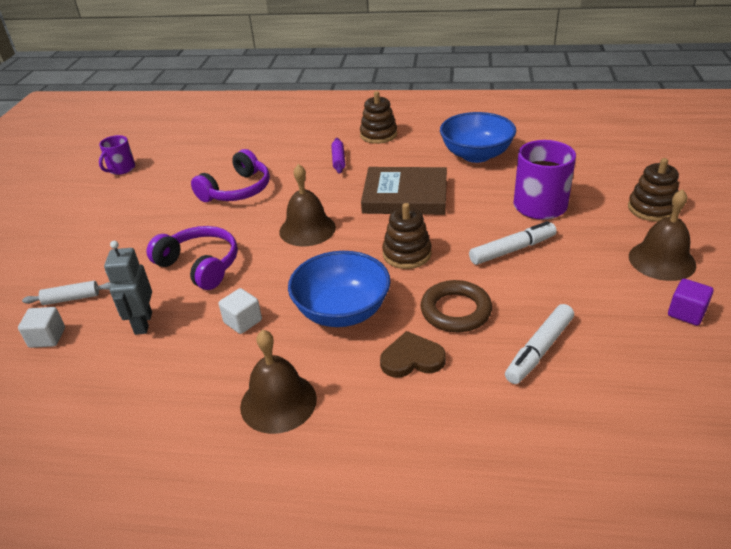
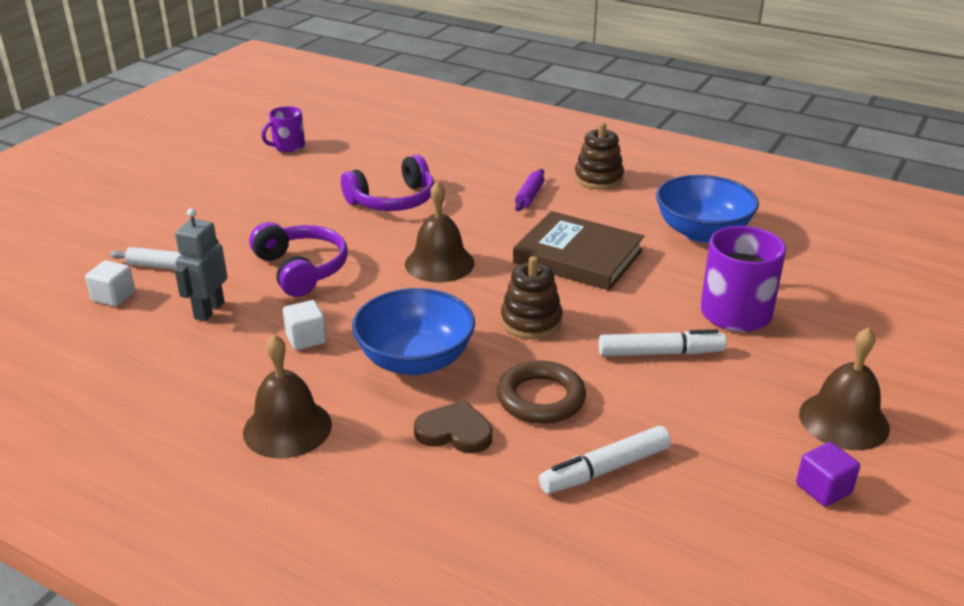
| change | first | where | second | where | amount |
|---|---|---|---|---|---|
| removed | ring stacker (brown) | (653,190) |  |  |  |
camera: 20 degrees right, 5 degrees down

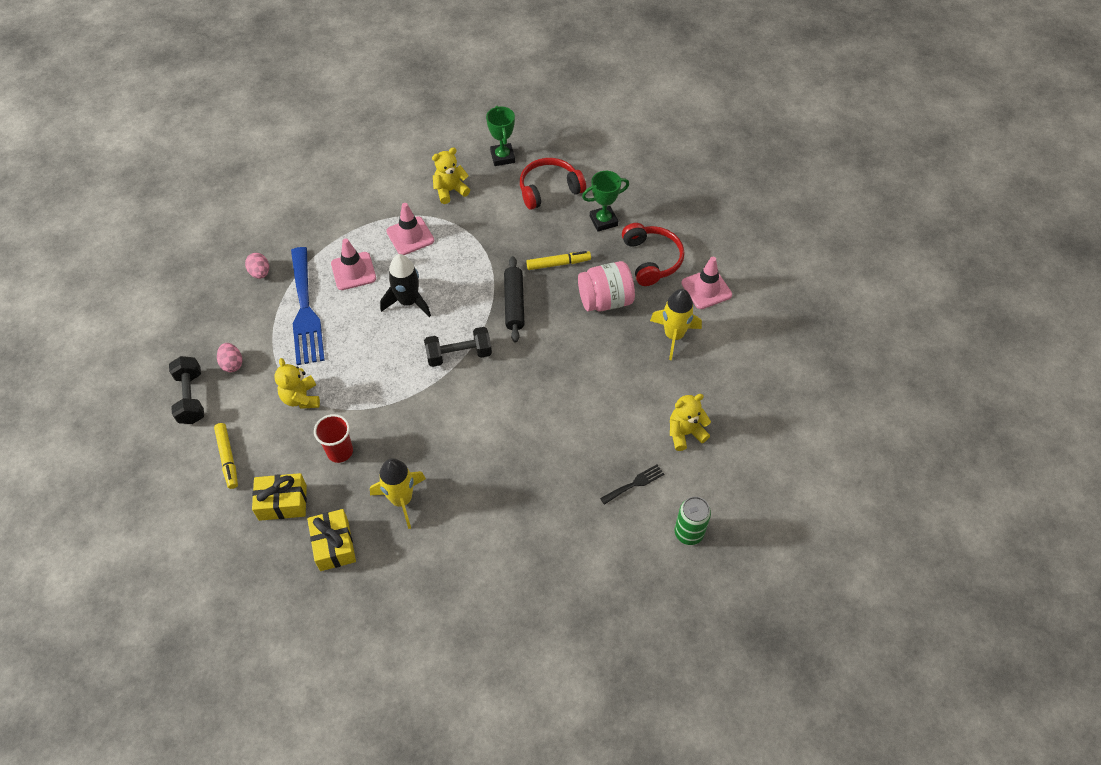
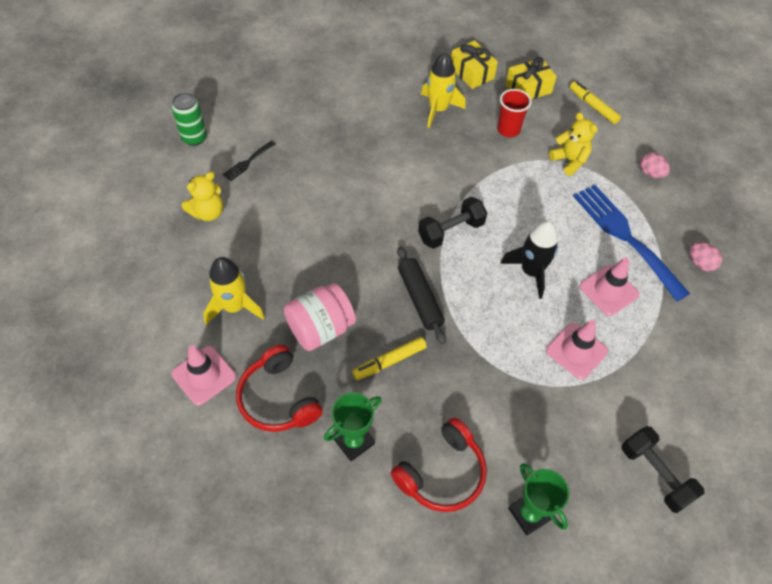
| change | first | where | second | where | amount |
|---|---|---|---|---|---|
| removed | stuffed bear (yellow) | (451,175) |  |  |  |
| moved | dumbbell (jet-black) | (186,390) |  | (663,469) |  |
camera: 160 degrees right, 0 degrees up

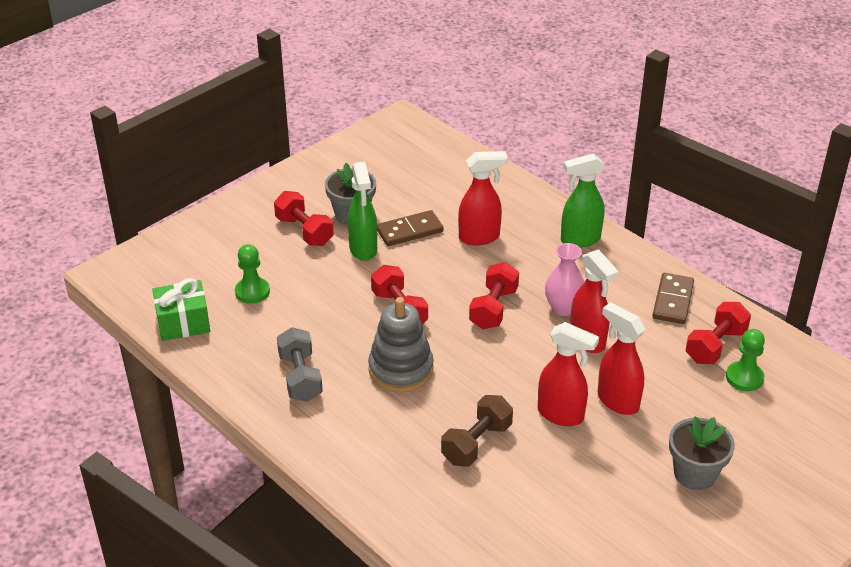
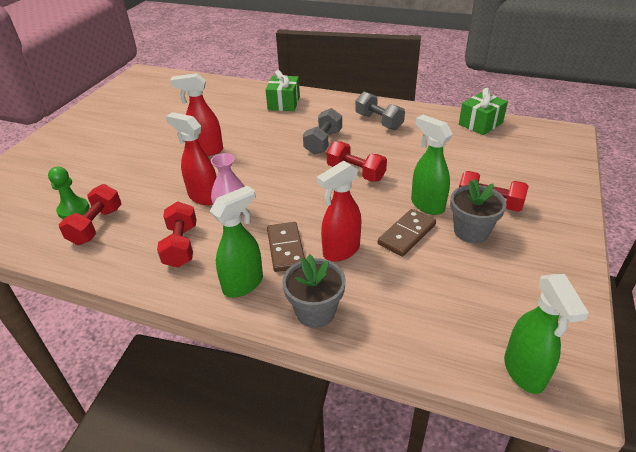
| change | first | where | second | where | amount |
|---|---|---|---|---|---|
| removed | pawn (leaf-green) | (252,274) |  |  |  |
| removed | dumbbell (brown) | (477,431) |  |  |  |
| removed | sprayer (scarlet) | (622,358) |  |  |  |
| added |  |  | wrapped gift (leaf-green) | (283,90) |  |
| added |  |  | sprayer (leaf-green) | (546,334) |  |
| moved | dumbbell (scarlet) | (494,295) |  | (177,235) |  |
| moved | domino tile (brown) | (673,298) |  | (286,247) |  |
| moved | flower pot (grey) | (702,453) |  | (314,291) |  |
| replaced | ring stacker (grey) | (401,344) | dumbbell (grey) | (322,131) |  |
camera: 155 degrees right, 0 degrees up

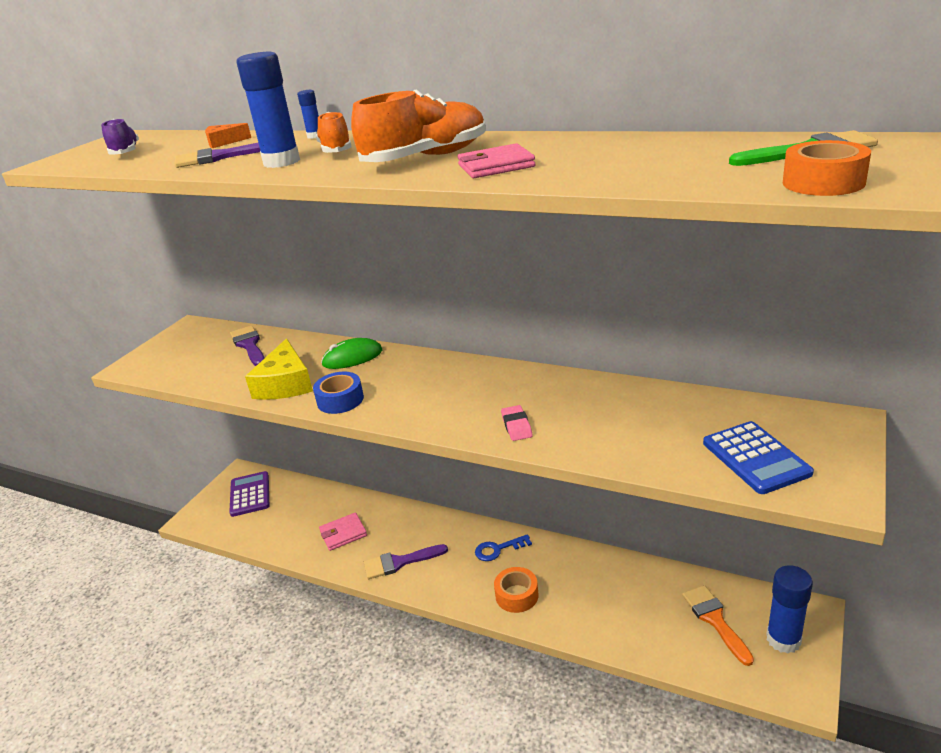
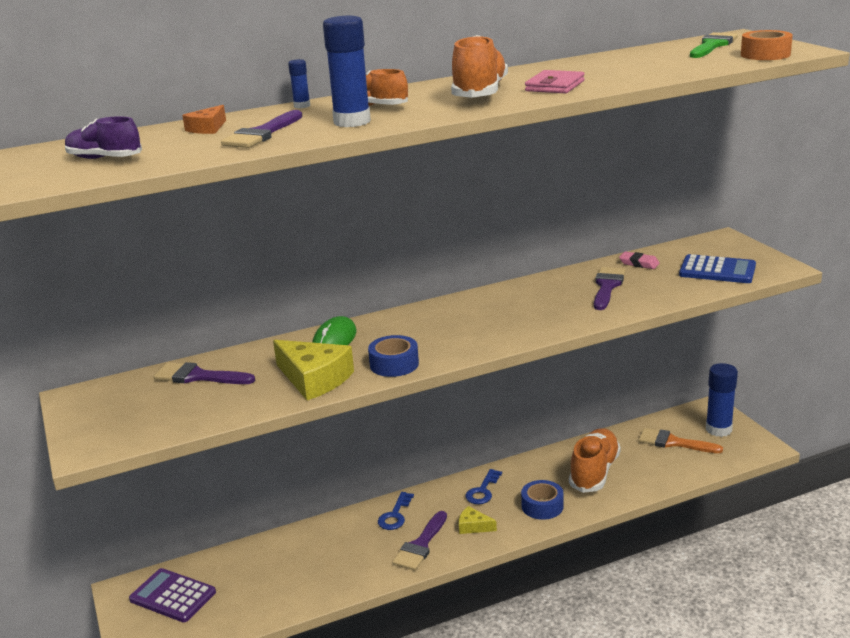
| change | first | where | second | where | amount |
|---|---|---|---|---|---|
| removed | billfold (pink) | (343,531) |  |  |  |
| added |  |  | door key (royal blue) | (396,511) |  |
| added |  |  | piece of cheese (yellow) | (478,520) |  |
| added |  |  | shoe (orange-coloured) | (595,460) |  |
| added |  |  | paint brush (royal purple) | (610,288) |  |
| moved | gum eraser (pink) | (516,423) |  | (639,260) |  |
| recoloured | sticky tape (orange-coloured) | (516,590) | sticky tape (royal blue) | (542,500) |  |
camera: 50 degrees left, 5 degrees down

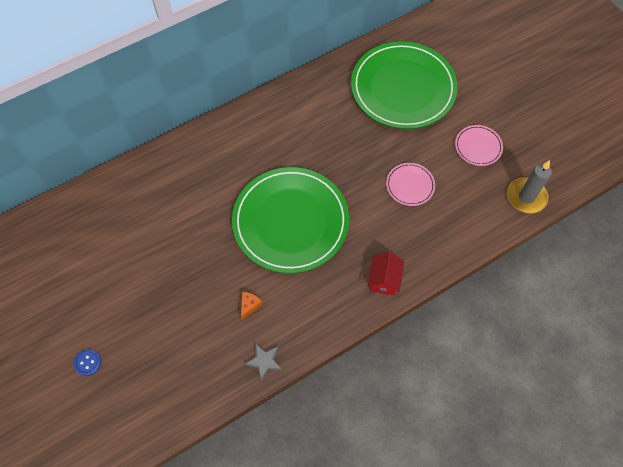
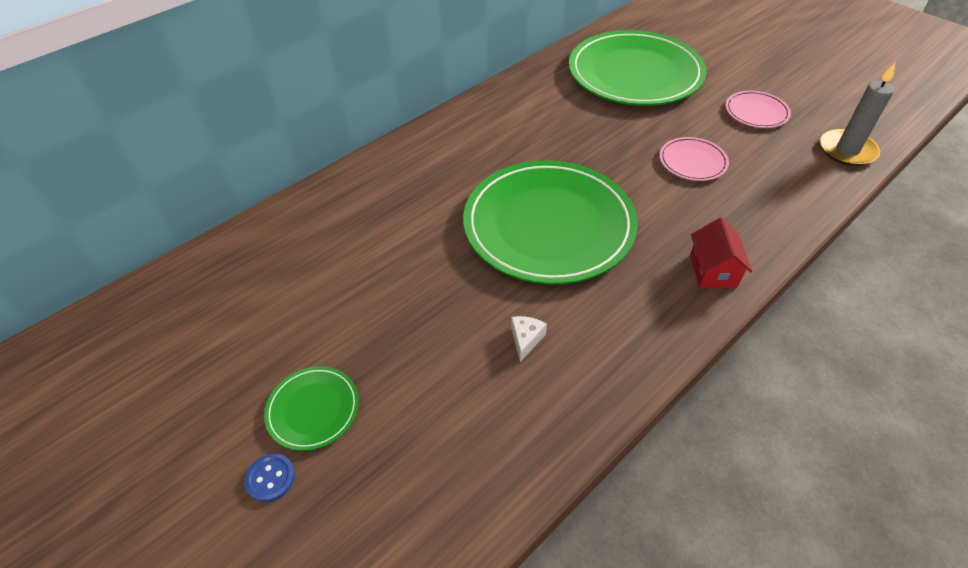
| change | first | where | second | where | amount |
|---|---|---|---|---|---|
| removed | five-pointed star (grey) | (263,362) |  |  |  |
| added |  |  | dinner plate (leaf-green) | (311,408) |  |
| recoloured | piece of cheese (orange-coloured) | (252,306) | piece of cheese (snow-white) | (529,339) |  |
camera: 10 degrees left, 15 degrees down

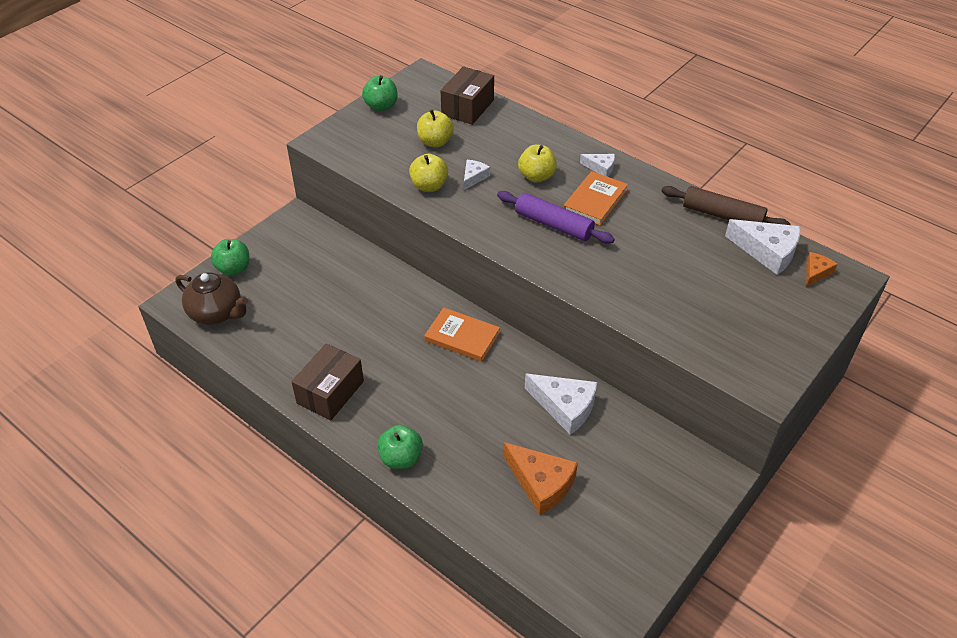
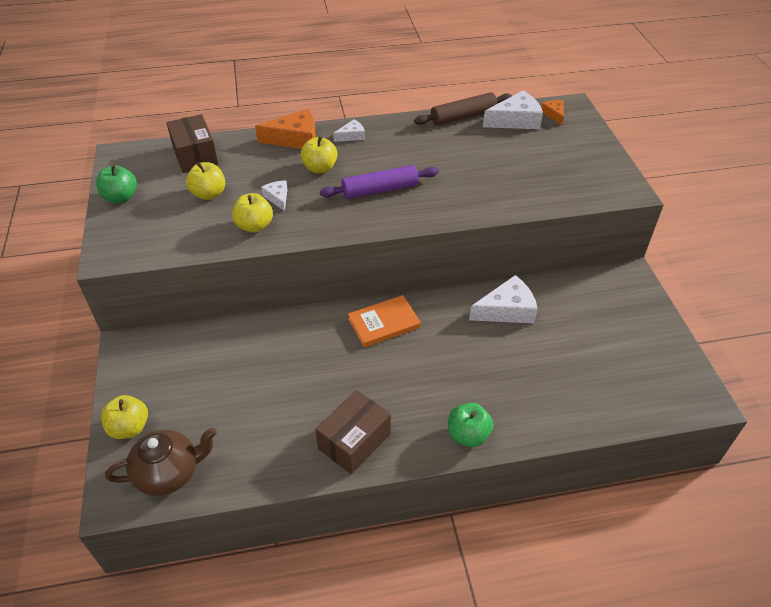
| change | first | where | second | where | amount |
|---|---|---|---|---|---|
| removed | hardcover (orange-coloured) | (595,198) |  |  |  |
| moved | piece of cheese (orange-coloured) | (540,478) |  | (285,129) |  |
| recoloured | apple (leaf-green) | (230,257) | apple (yellow) | (124,417) |  |
| turned | parcel (brown) | (328,381) |  | (353,432) | 60 degrees clockwise |
camera: 50 degrees left, 0 degrees up

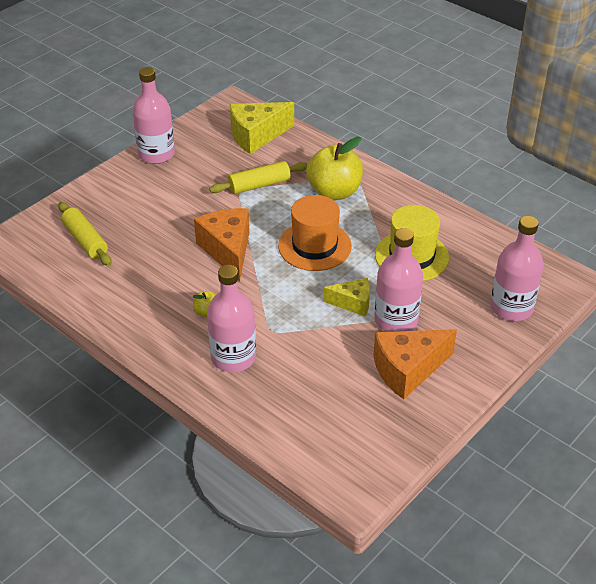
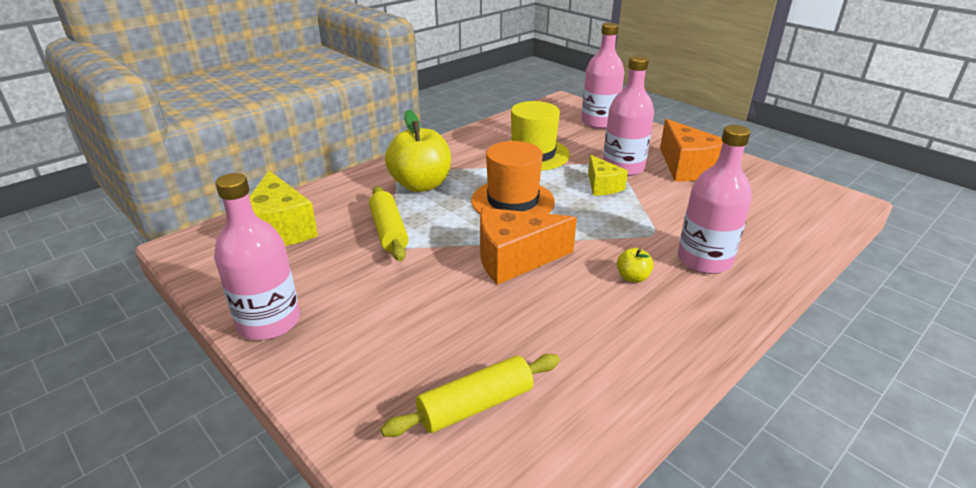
| change | first | where | second | where | amount |
|---|---|---|---|---|---|
| turned | piece of cheese (yellow) | (347,297) |  | (608,175) | 150 degrees clockwise |
camera: 85 degrees left, 10 degrees down

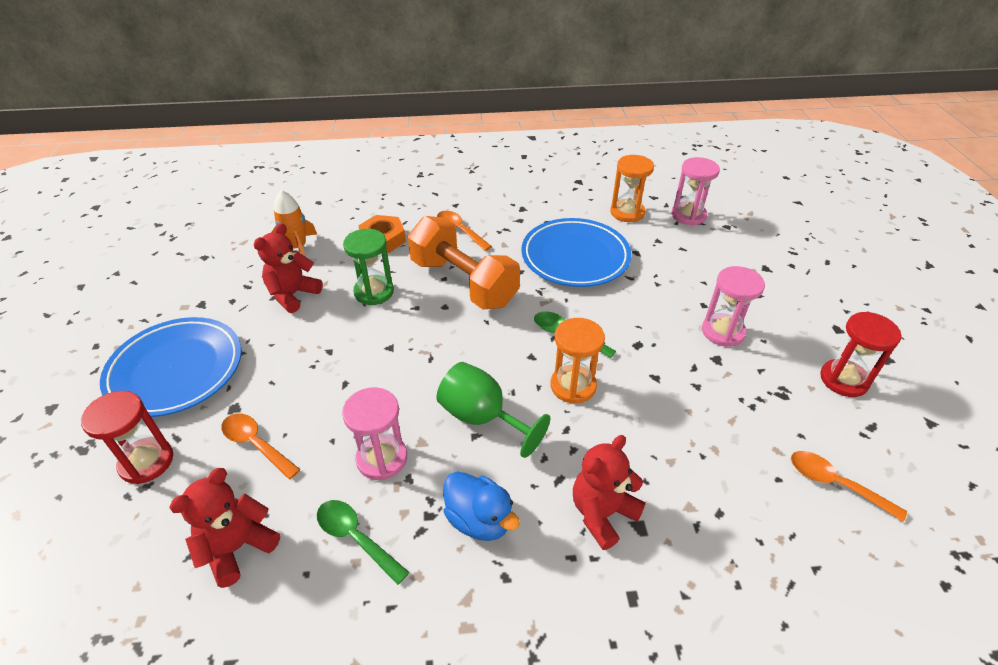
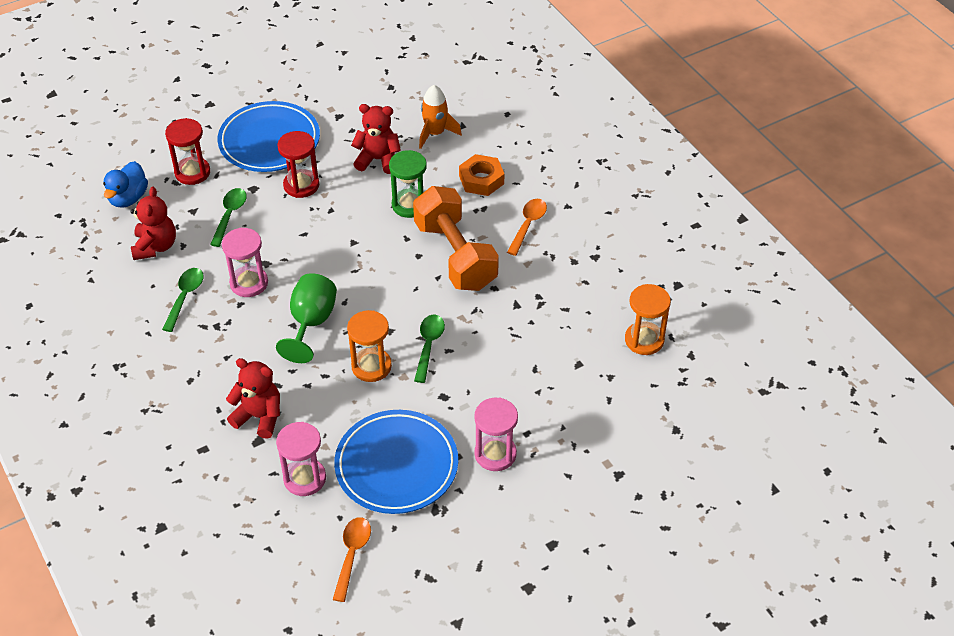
| change | first | where | second | where | amount |
|---|---|---|---|---|---|
| moved | duck (royal blue) | (481,506) |  | (125,184) |  |
| moved | dinner plate (royal blue) | (576,252) |  | (396,462) |  |
| moved | sand timer (pink) | (695,191) |  | (301,459) |  |
| moved | sand timer (scarlet) | (860,354) |  | (298,164) |  |
| recoloured | tablespoon (orange-coloured) | (261,446) | tablespoon (leaf-green) | (228,217) |  |
| turned | stuffed bear (scarlet) | (224,528) |  | (153,223) | 75 degrees clockwise |
| turned | dumbbell (orange-coloured) | (464,263) |  | (456,238) | 45 degrees counterclockwise |
camera: 65 degrees right, 5 degrees up

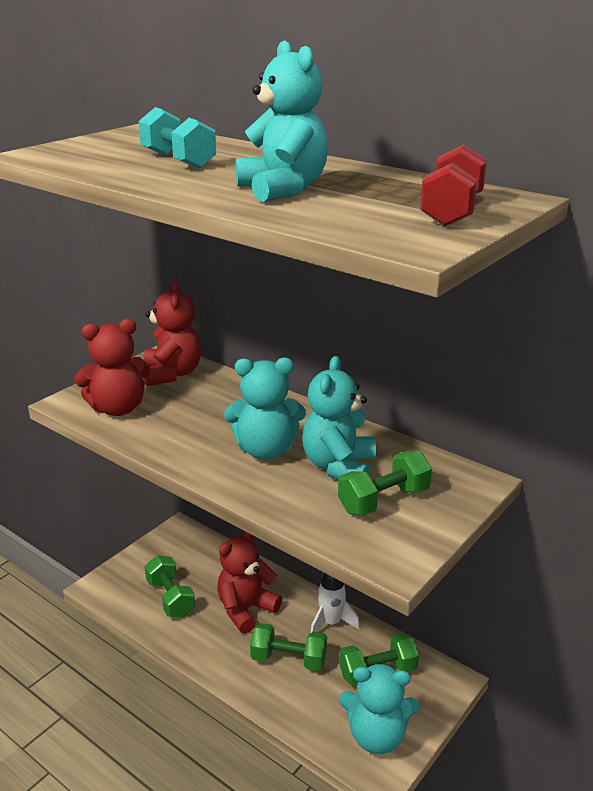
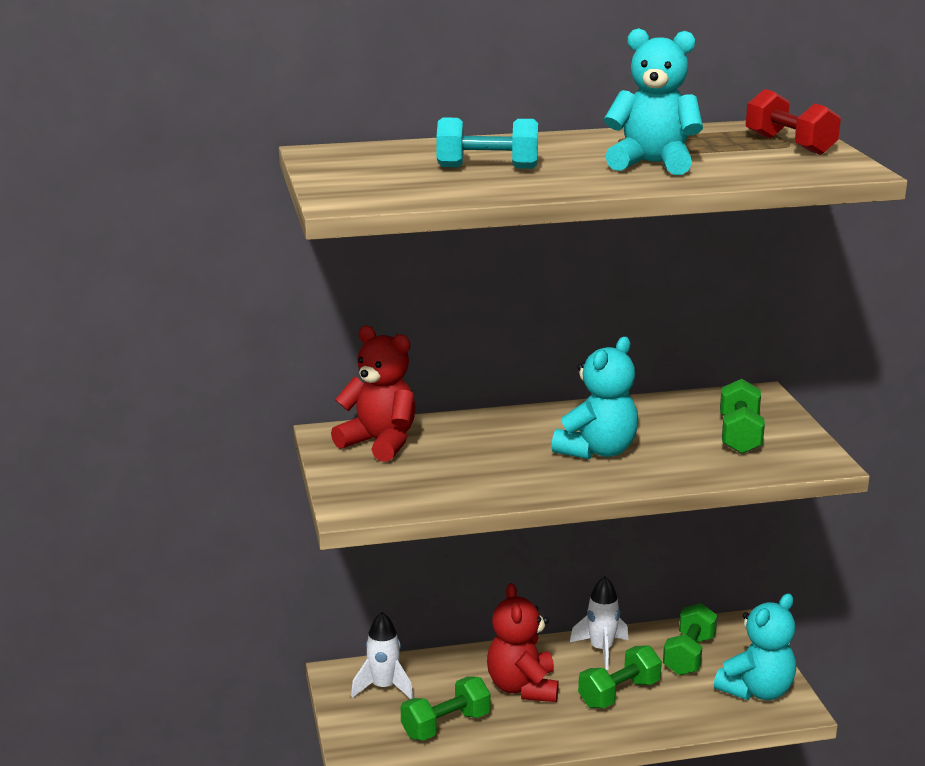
| change | first | where | second | where | amount |
|---|---|---|---|---|---|
| removed | stuffed bear (scarlet) | (112,367) |  |  |  |
| removed | stuffed bear (turquoise) | (339,417) |  |  |  |
| added |  |  | spaceship (snow-white) | (382,655) |  |
| turned | dumbbell (leaf-green) | (170,586) |  | (446,708) | 45 degrees counterclockwise |
camera: 50 degrees left, 5 degrees down

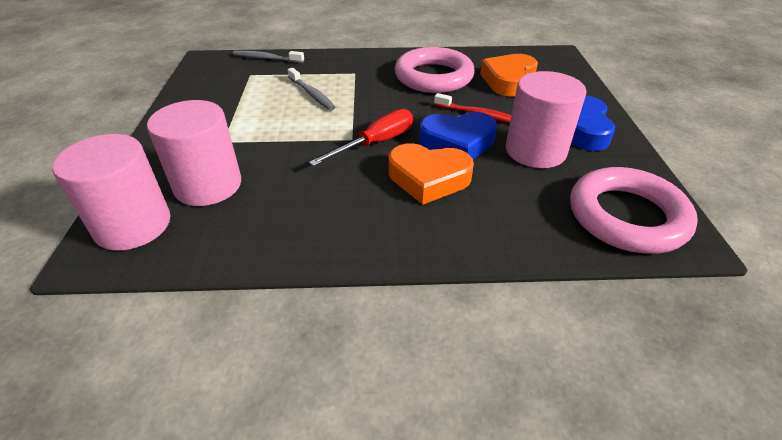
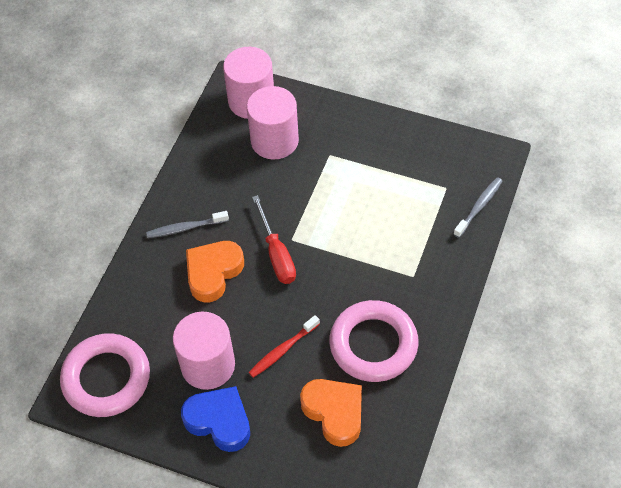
| change | first | where | second | where | amount |
|---|---|---|---|---|---|
| removed | love heart (royal blue) | (458,135) |  |  |  |
| moved | tooth brush (grey) | (311,89) |  | (187,224) |  |
camera: 115 degrees right, 15 degrees up

